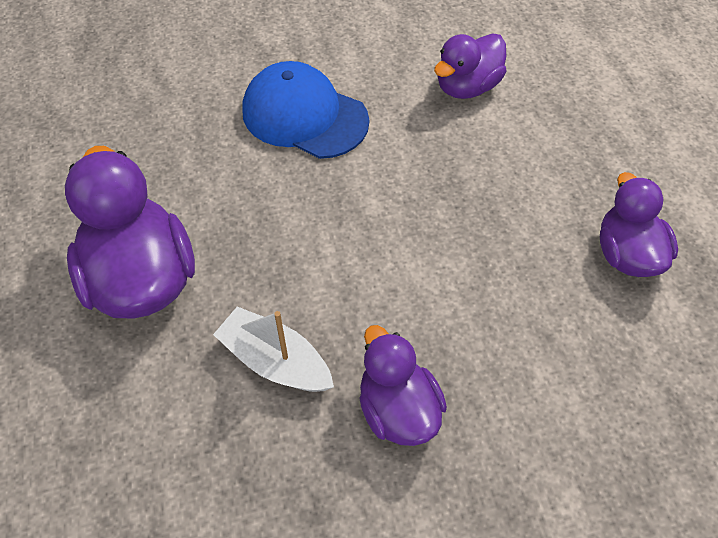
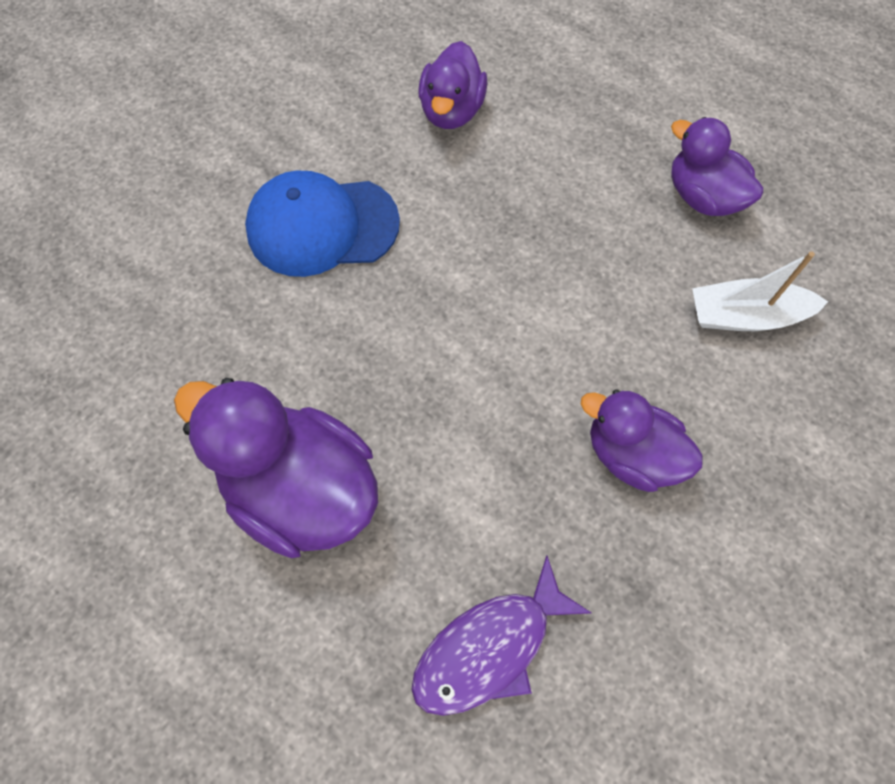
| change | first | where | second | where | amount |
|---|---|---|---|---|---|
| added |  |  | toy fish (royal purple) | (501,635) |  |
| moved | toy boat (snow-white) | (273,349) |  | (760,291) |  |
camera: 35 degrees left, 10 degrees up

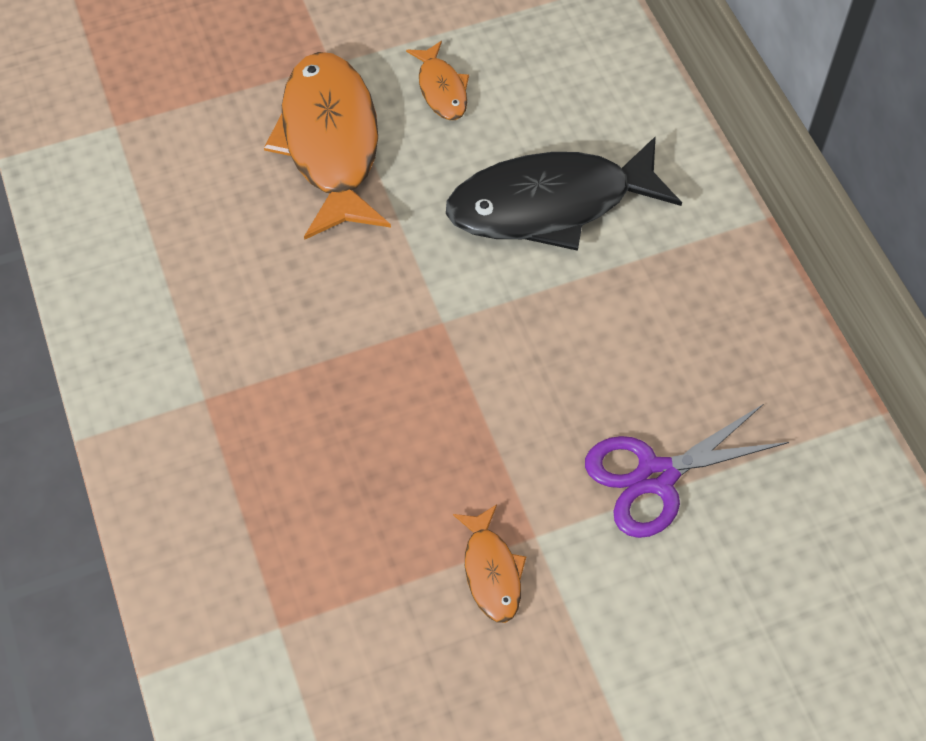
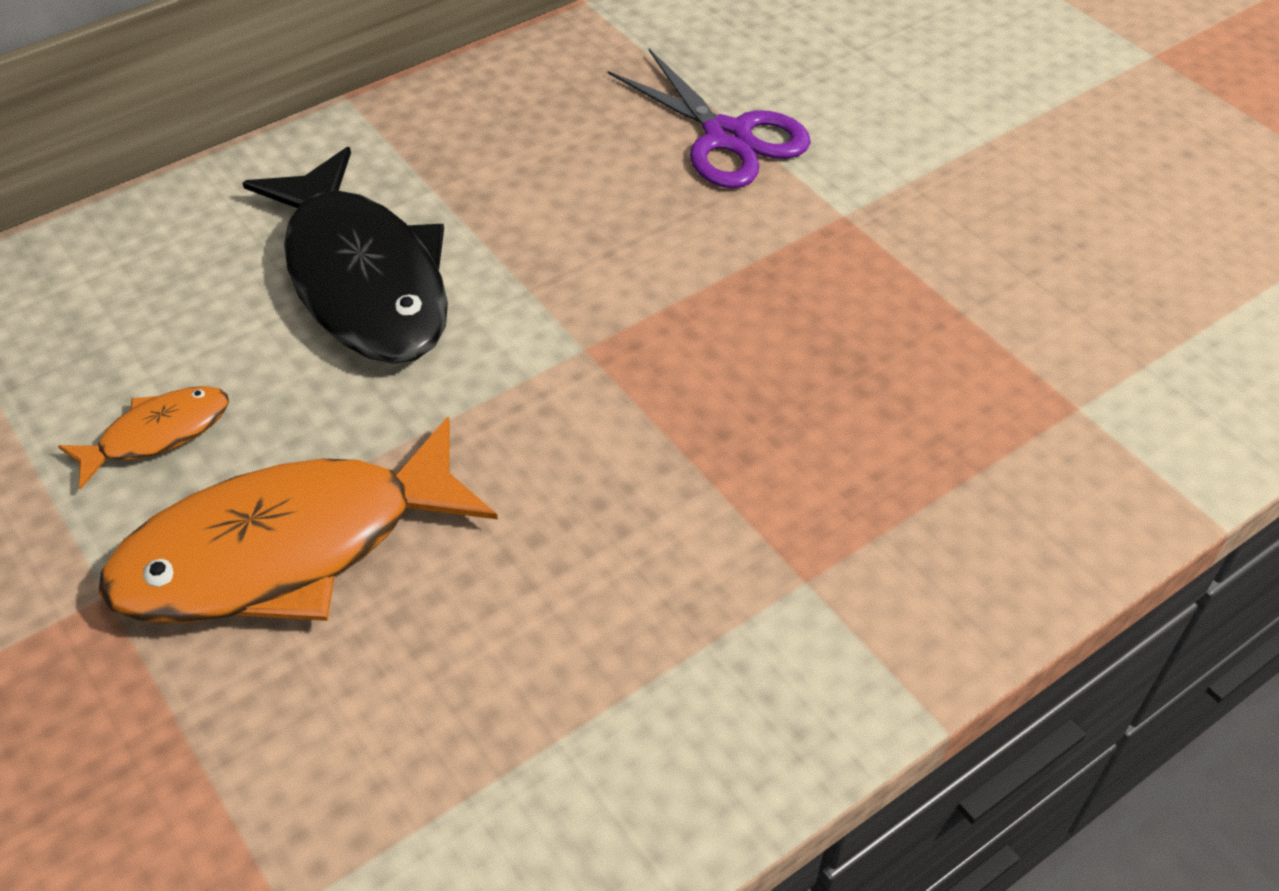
| change | first | where | second | where | amount |
|---|---|---|---|---|---|
| removed | toy fish (orange-coloured) | (489,563) |  |  |  |
camera: 105 degrees left, 10 degrees down

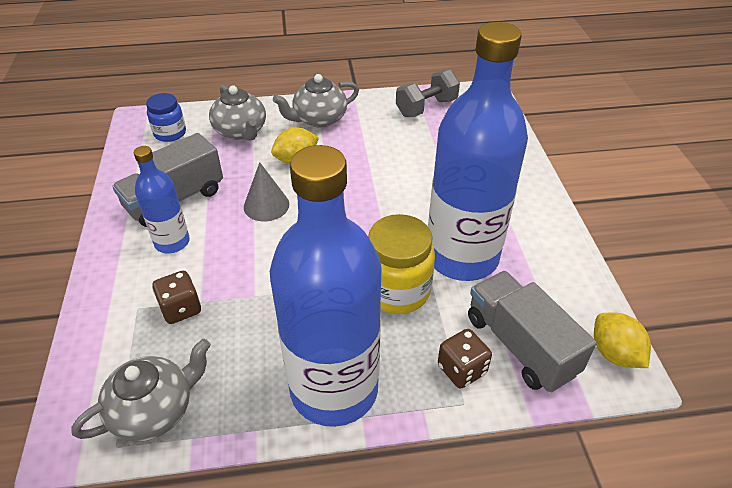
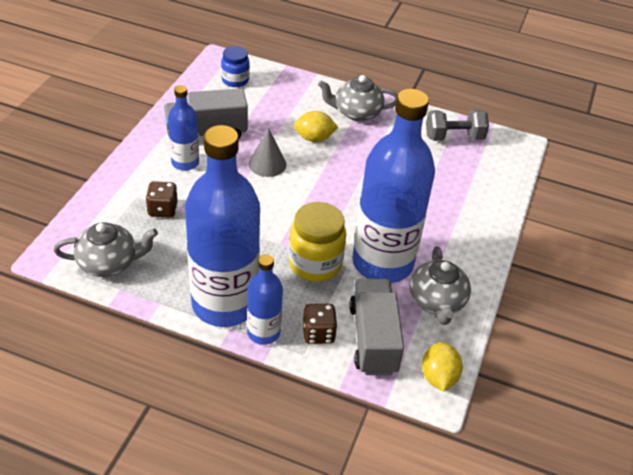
| change | first | where | second | where | amount |
|---|---|---|---|---|---|
| added |  |  | flask (royal blue) | (265,299) |  |
| moved | tea pot (grey) | (237,113) |  | (440,285) |  |
camera: 25 degrees right, 0 degrees up

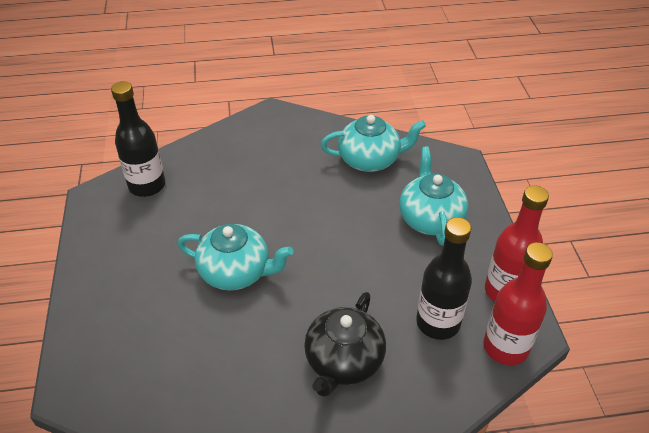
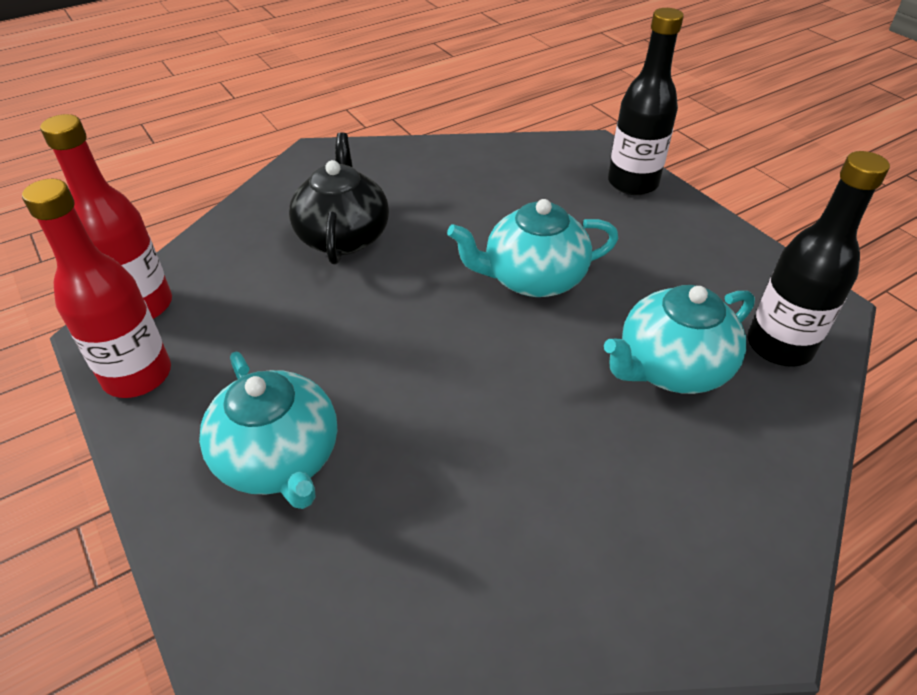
| change | first | where | second | where | amount |
|---|---|---|---|---|---|
| moved | tea pot (turquoise) | (373,143) |  | (679,339) |  |
| moved | flask (jet-black) | (444,278) |  | (646,101) |  |
camera: 155 degrees right, 0 degrees up

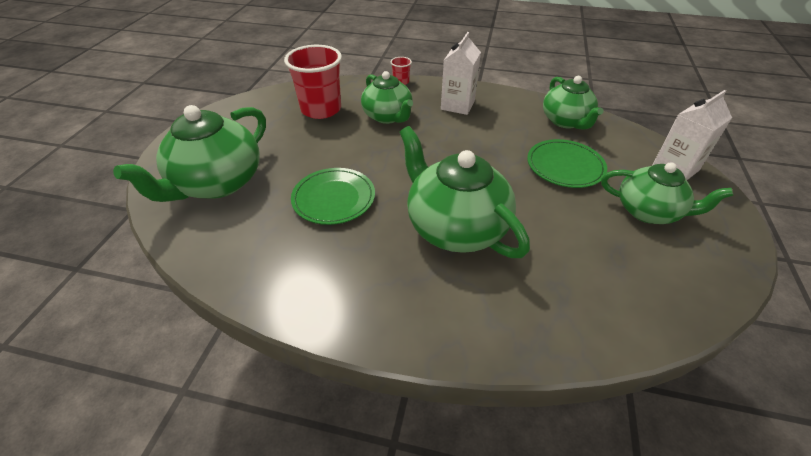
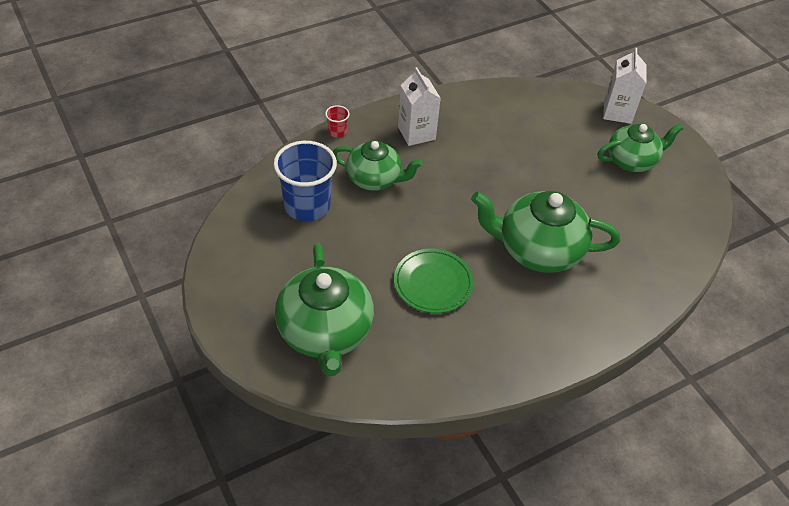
| change | first | where | second | where | amount |
|---|---|---|---|---|---|
| removed | dinner plate (leaf-green) | (567,163) |  |  |  |
| removed | tea pot (leaf-green) | (573,102) |  |  |  |
| recoloured | tumbler (scarlet) | (313,82) | tumbler (royal blue) | (305,181) |  |
camera: 45 degrees left, 5 degrees up

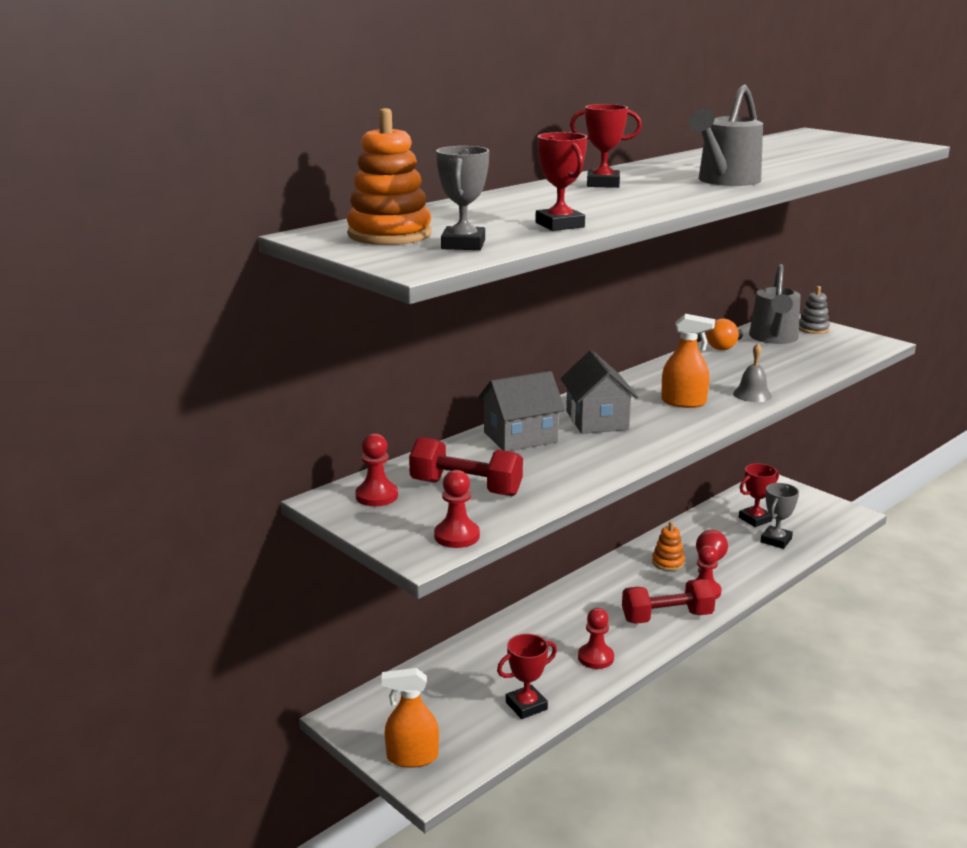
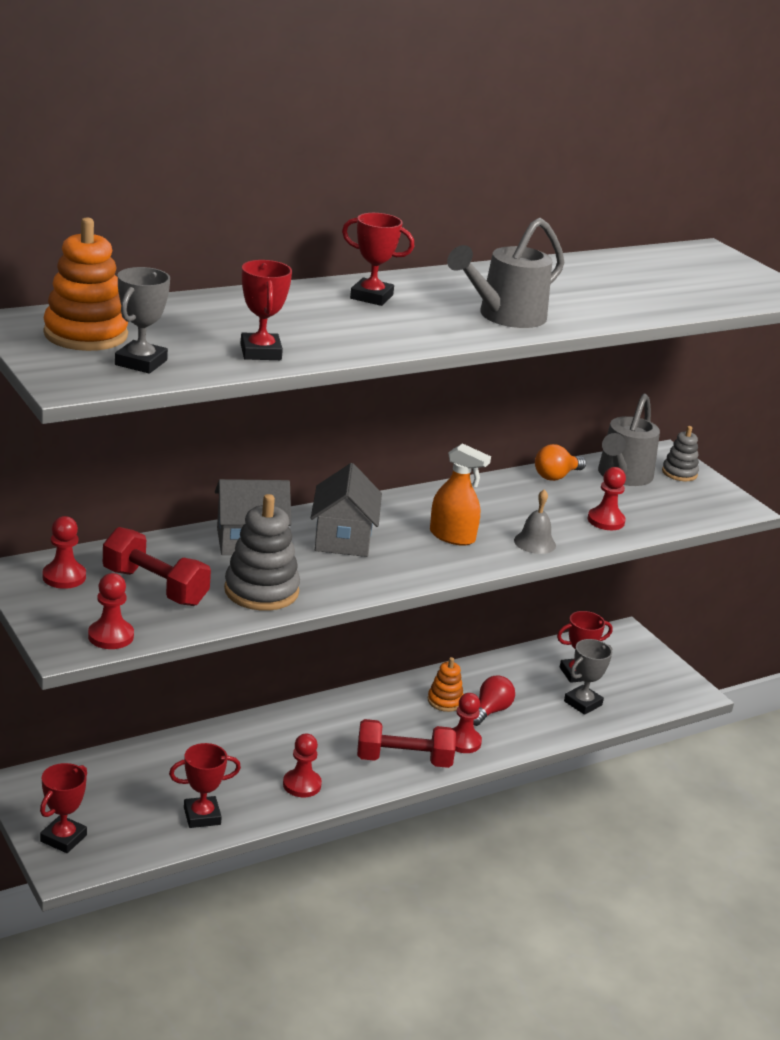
| change | first | where | second | where | amount |
|---|---|---|---|---|---|
| added |  |  | ring stacker (grey) | (262,552) |  |
| added |  |  | pawn (scarlet) | (607,498) |  |
| replaced | sprayer (orange-coloured) | (410,718) | prize cup (scarlet) | (63,808) |  |
camera: 10 degrees right, 5 degrees up

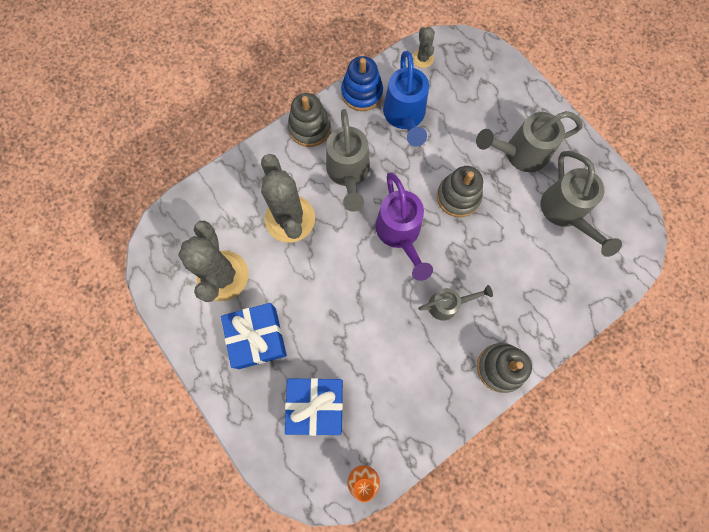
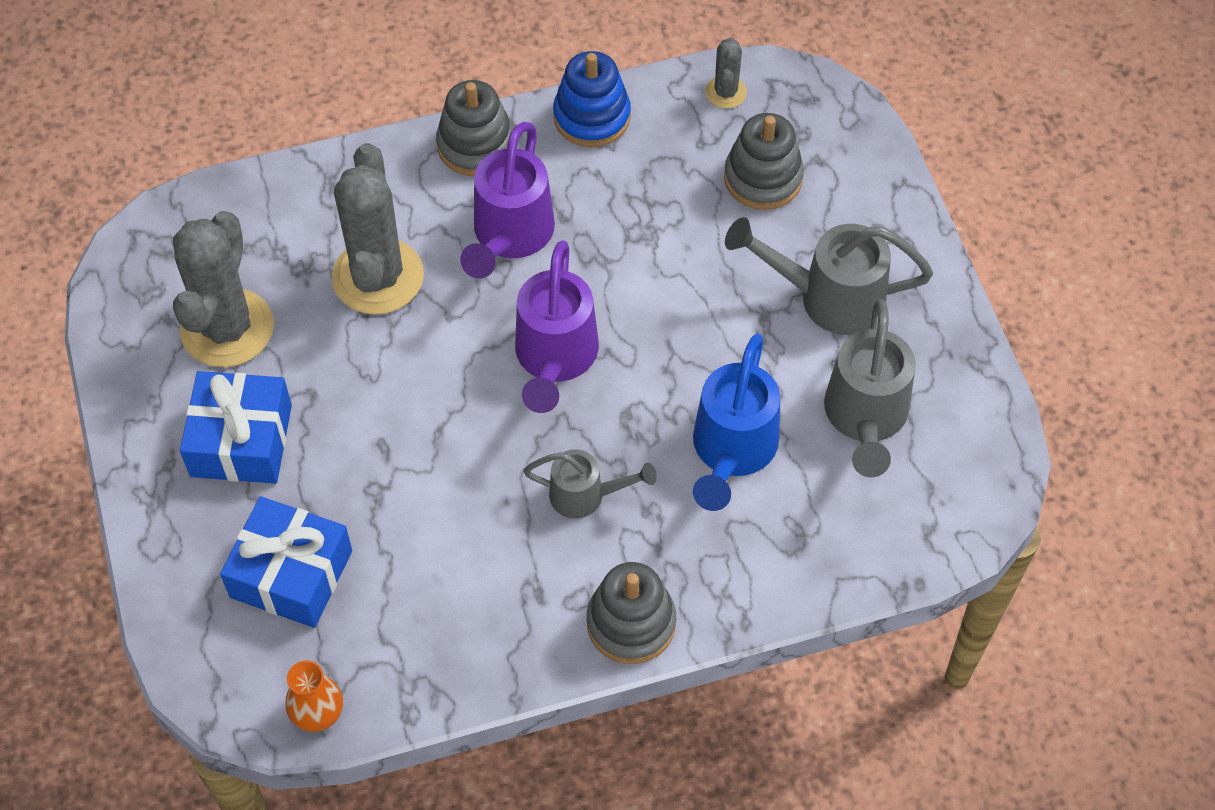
| change | first | where | second | where | amount |
|---|---|---|---|---|---|
| moved | watering can (royal blue) | (406,99) |  | (736,422) |  |
| moved | ring stacker (grey) | (460,191) |  | (764,161) |  |
| recoloured | watering can (grey) | (348,160) | watering can (royal purple) | (507,200) |  |
camera: 20 degrees right, 15 degrees down

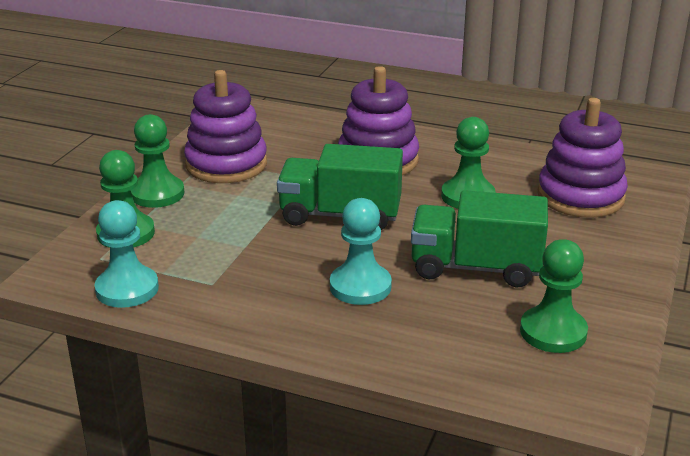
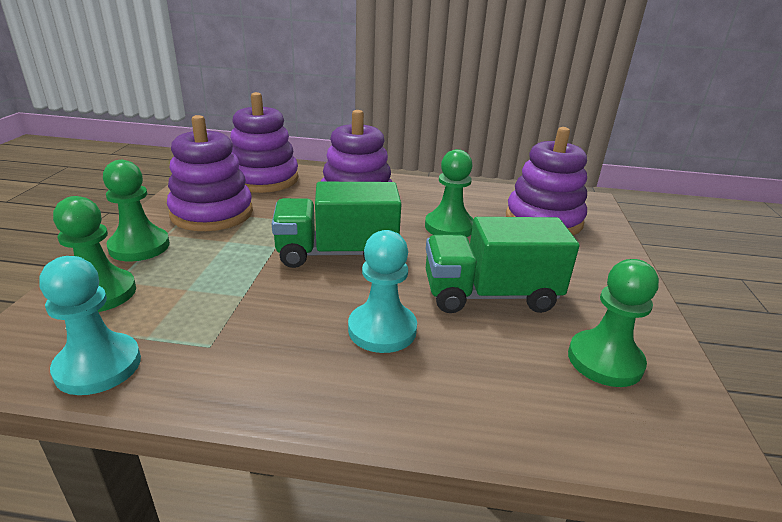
| change | first | where | second | where | amount |
|---|---|---|---|---|---|
| added |  |  | ring stacker (royal purple) | (264,142) |  |
camera: 15 degrees left, 0 degrees up

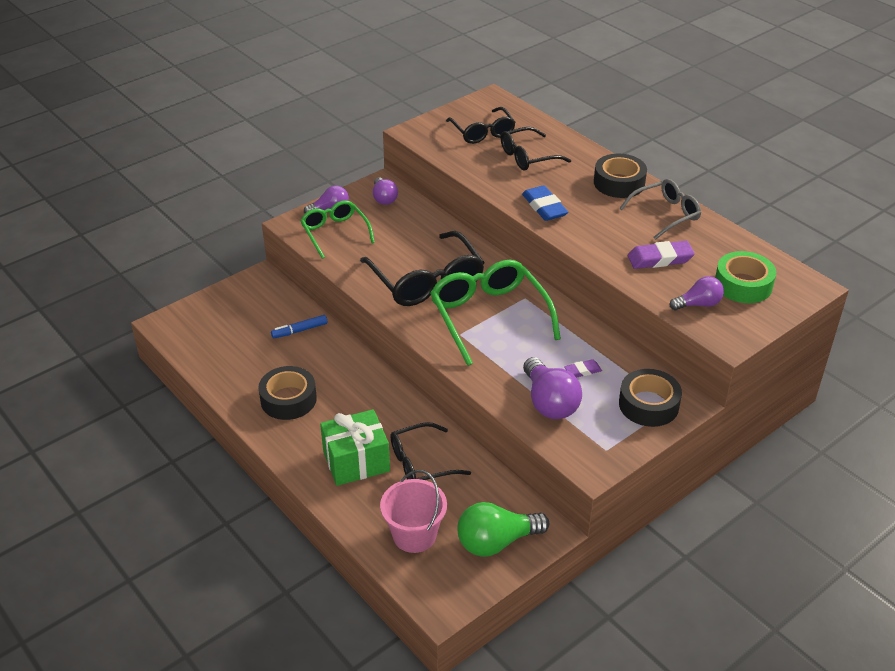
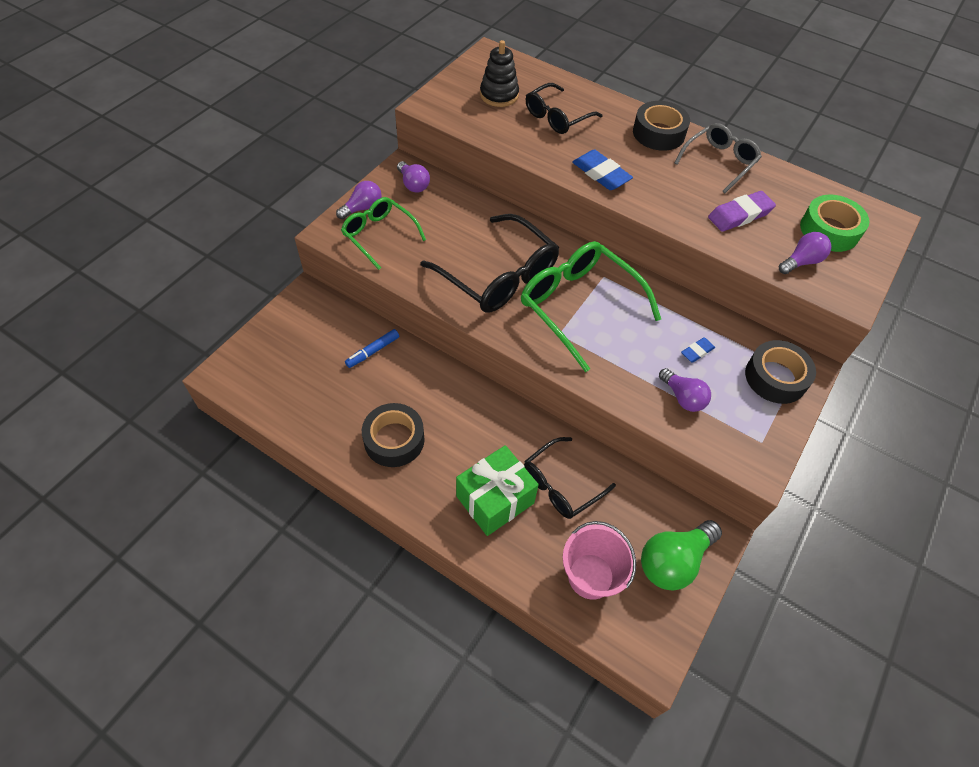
| change | first | where | second | where | amount |
|---|---|---|---|---|---|
| replaced | spectacles (jet-black) | (481,125) | ring stacker (jet-black) | (499,73) |  |
| recoloured | gum eraser (royal purple) | (583,368) | gum eraser (royal blue) | (698,350) |  |
| resized | light bulb (royal purple) | (552,388) |  | (685,390) | x0.62 |
camera: 20 degrees left, 15 degrees up

